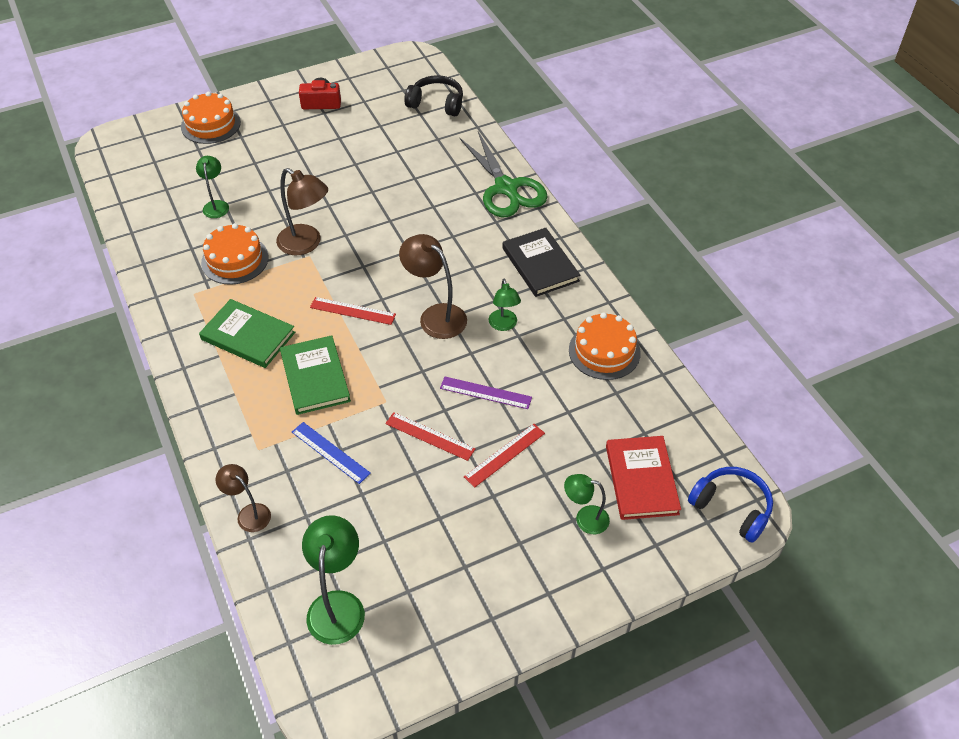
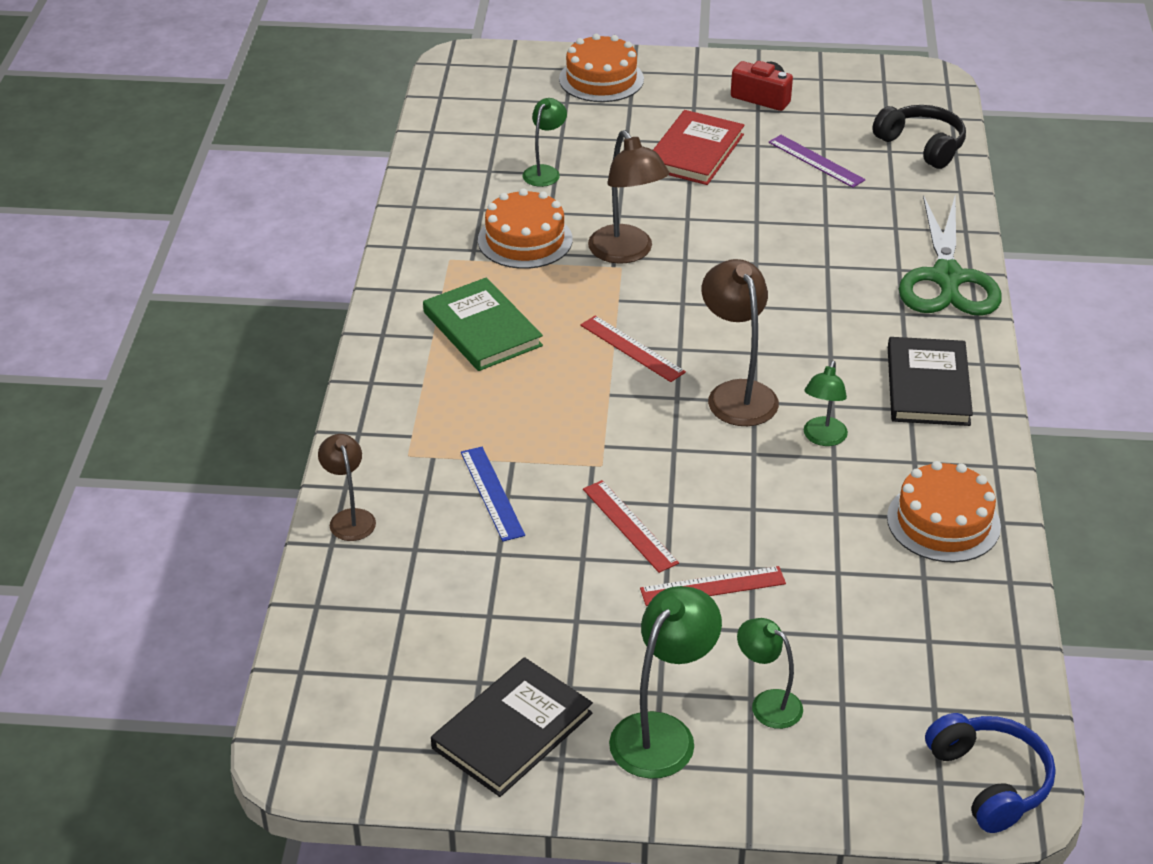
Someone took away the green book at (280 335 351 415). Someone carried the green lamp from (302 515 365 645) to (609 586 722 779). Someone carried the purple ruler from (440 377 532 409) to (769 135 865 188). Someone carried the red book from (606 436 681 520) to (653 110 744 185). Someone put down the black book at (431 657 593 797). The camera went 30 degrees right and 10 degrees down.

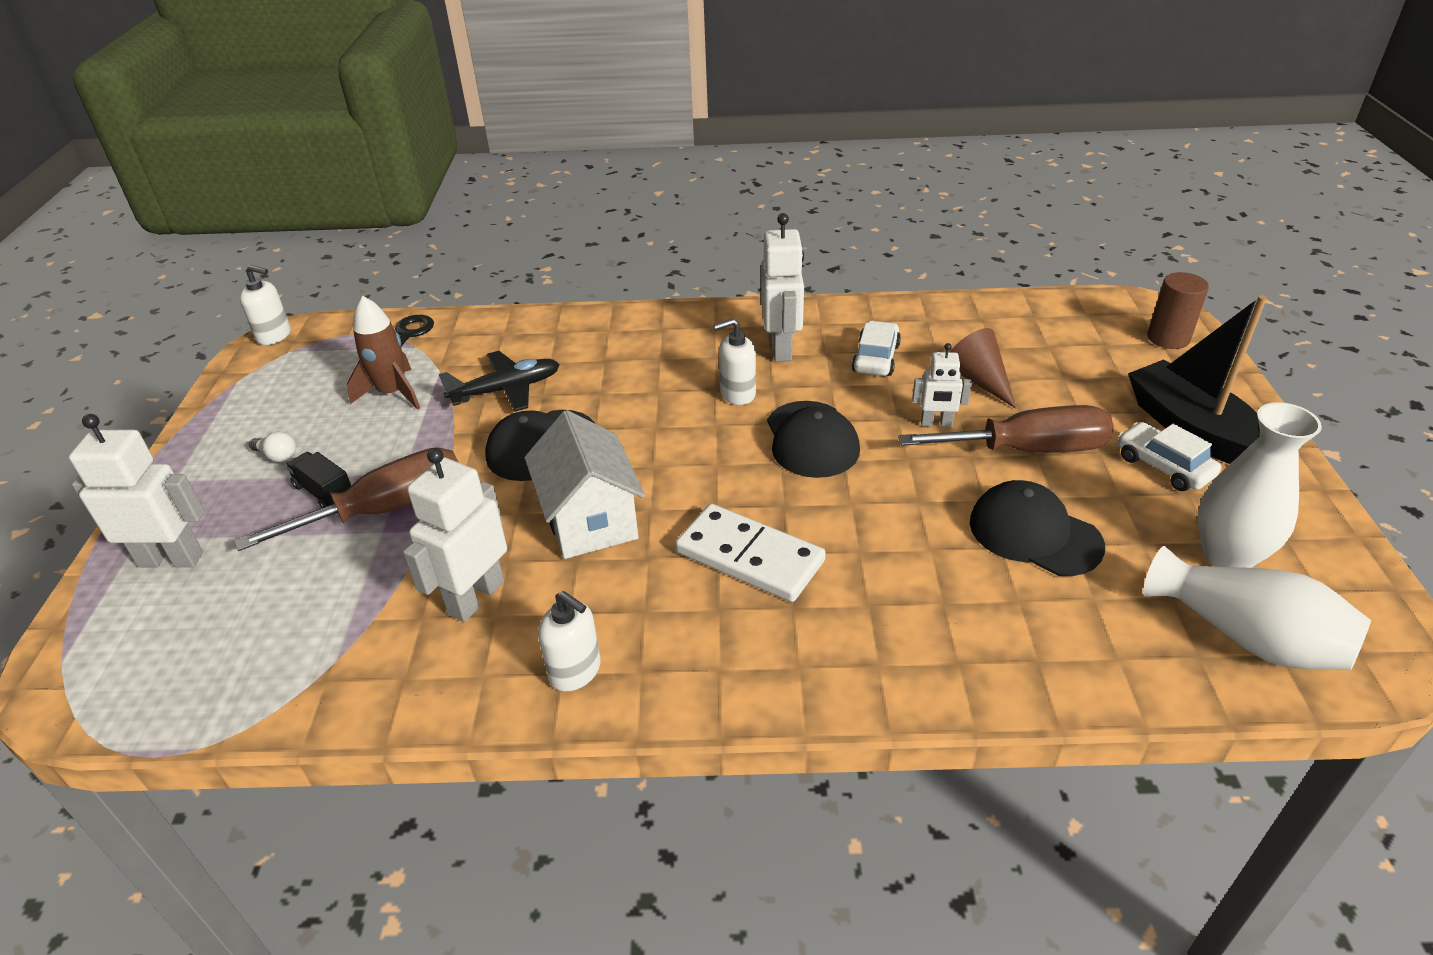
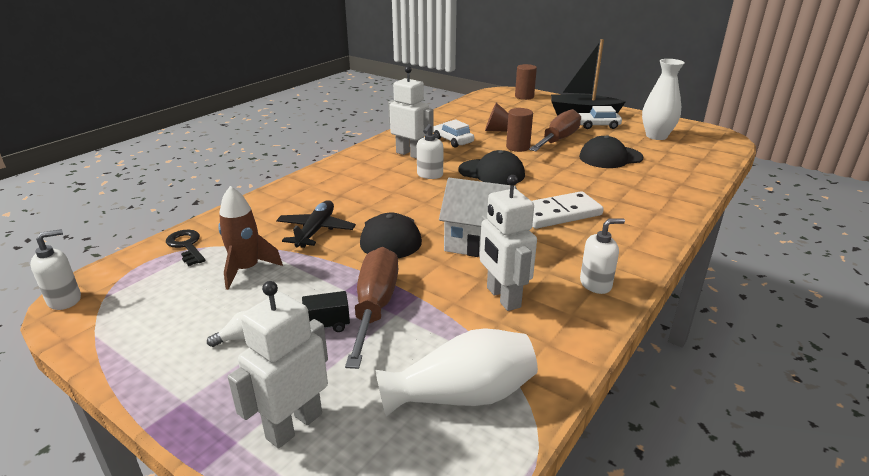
Someone swapped the white robot at (912 343 972 427) for the brown cylinder at (506 108 533 152). Someone carried the white vase from (1143 546 1371 670) to (376 328 538 417). The camera went 55 degrees left and 10 degrees down.

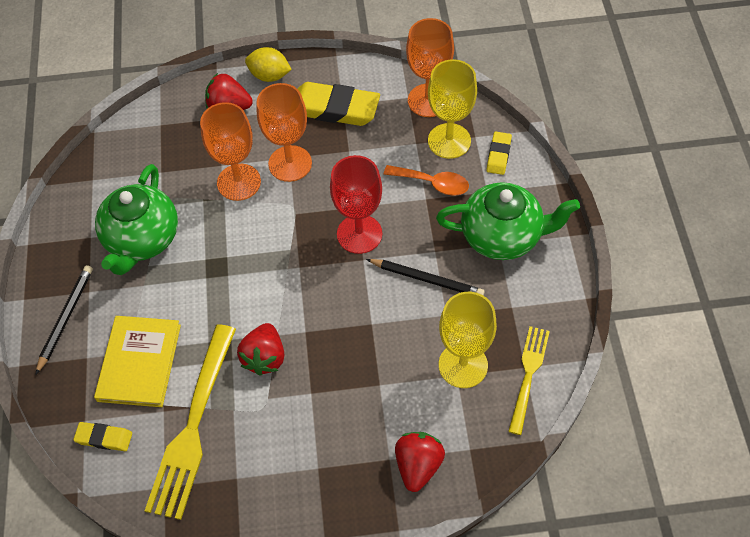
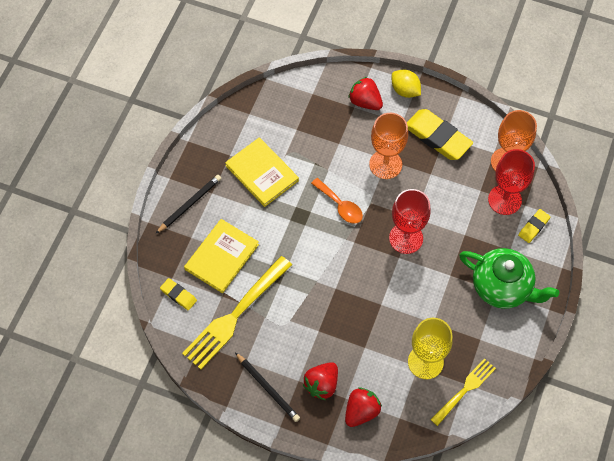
Someone swapped the green teapot at (95 164 178 275) for the yellow book at (225 137 299 207). Someone took away the orange goblet at (200 102 261 201). Someone carried the red strawberry from (237 323 284 376) to (303 362 338 400). Someone carried the black pencil from (366 259 485 296) to (235 352 300 422). Someone carried the orange spoon from (384 165 469 195) to (311 178 363 224). Someone repainted the yellow goblet at (428 59 477 159), which became the red goblet at (488 149 535 215). The camera went 25 degrees right and 5 degrees up.

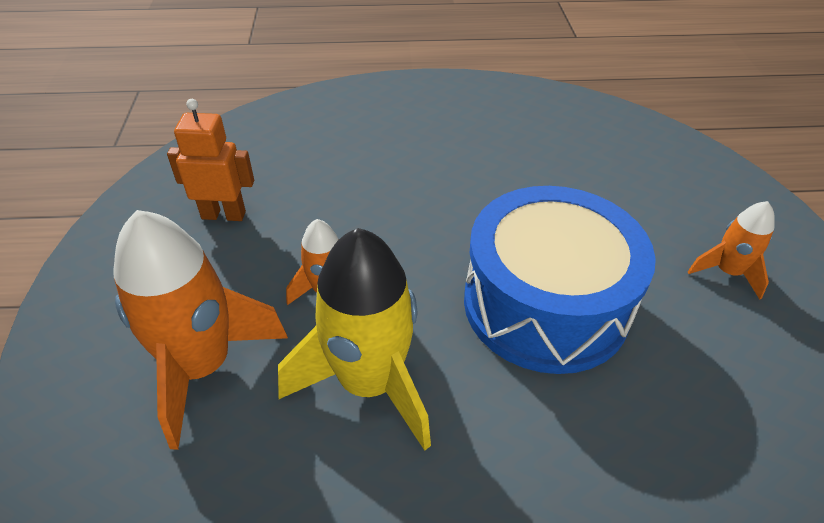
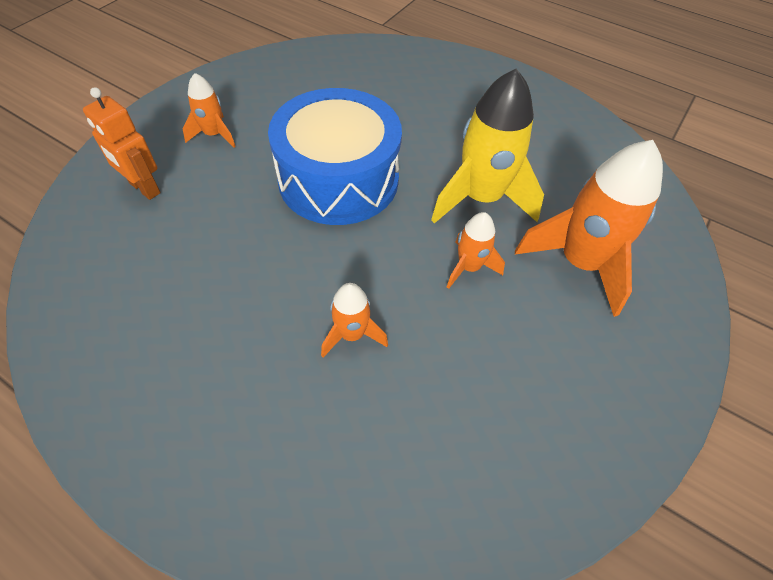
Someone carried the orange robot from (167 99 254 221) to (83 87 161 200). Someone put down the orange rocket at (321 283 388 357). The camera went 145 degrees left and 10 degrees up.

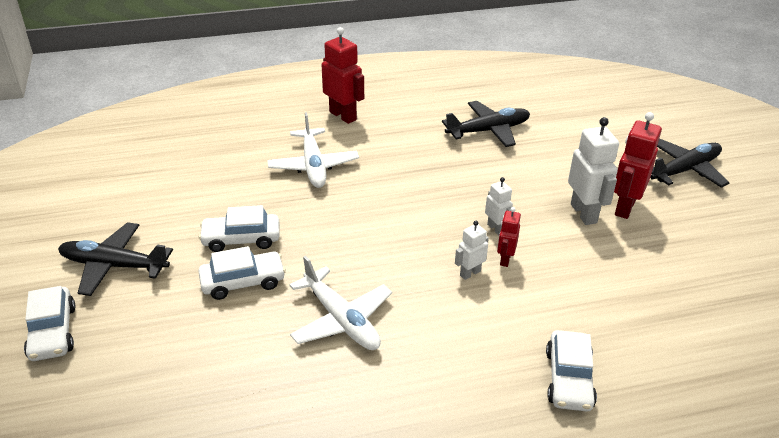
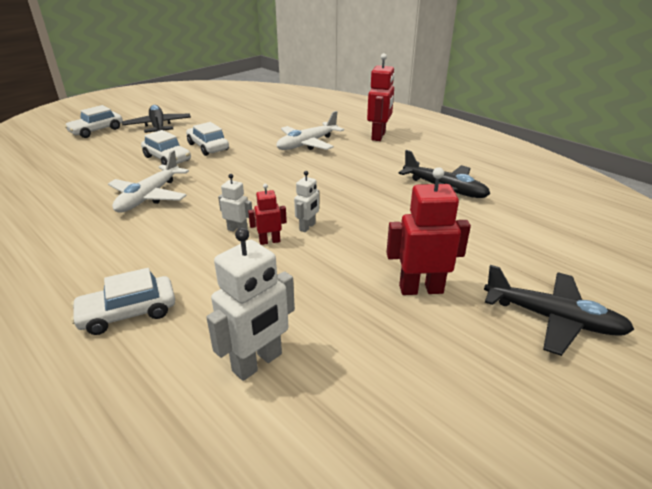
Someone carried the white robot from (568 117 619 225) to (206 227 295 381). The camera went 60 degrees right and 5 degrees down.

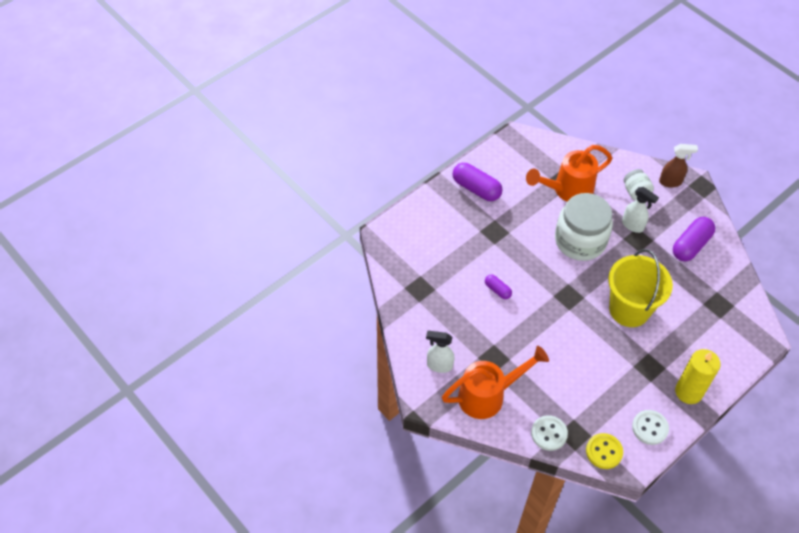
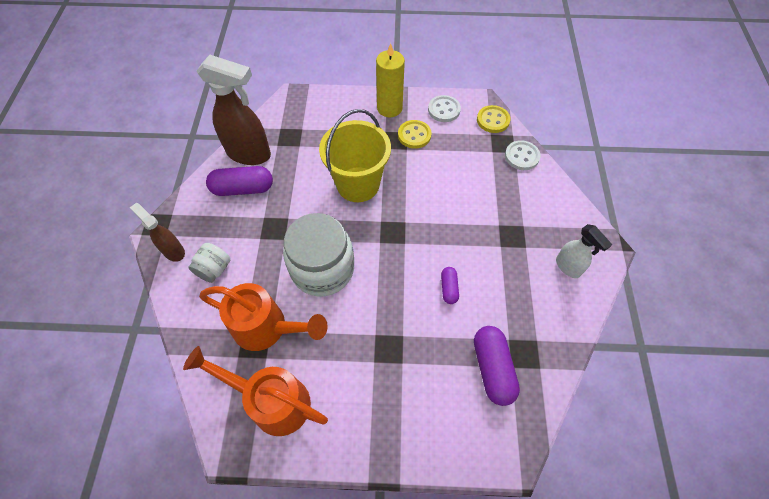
Someone carried the orange watering can from (442 346 549 419) to (183 346 328 436). Someone carried the purple capsule from (453 163 503 201) to (474 326 520 406). Someone took away the white spray bottle at (622 187 659 233). Someone put down the brown spray bottle at (197 55 271 165). Someone put down the yellow button at (398 120 431 148). The camera went 135 degrees left and 5 degrees up.

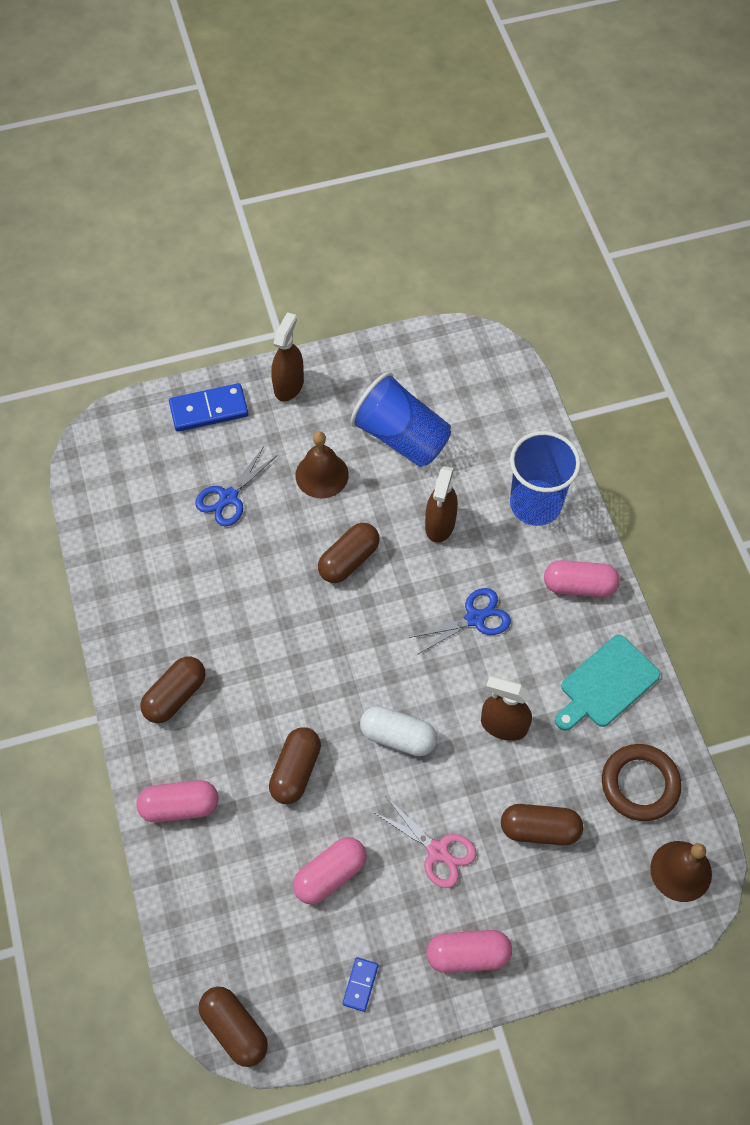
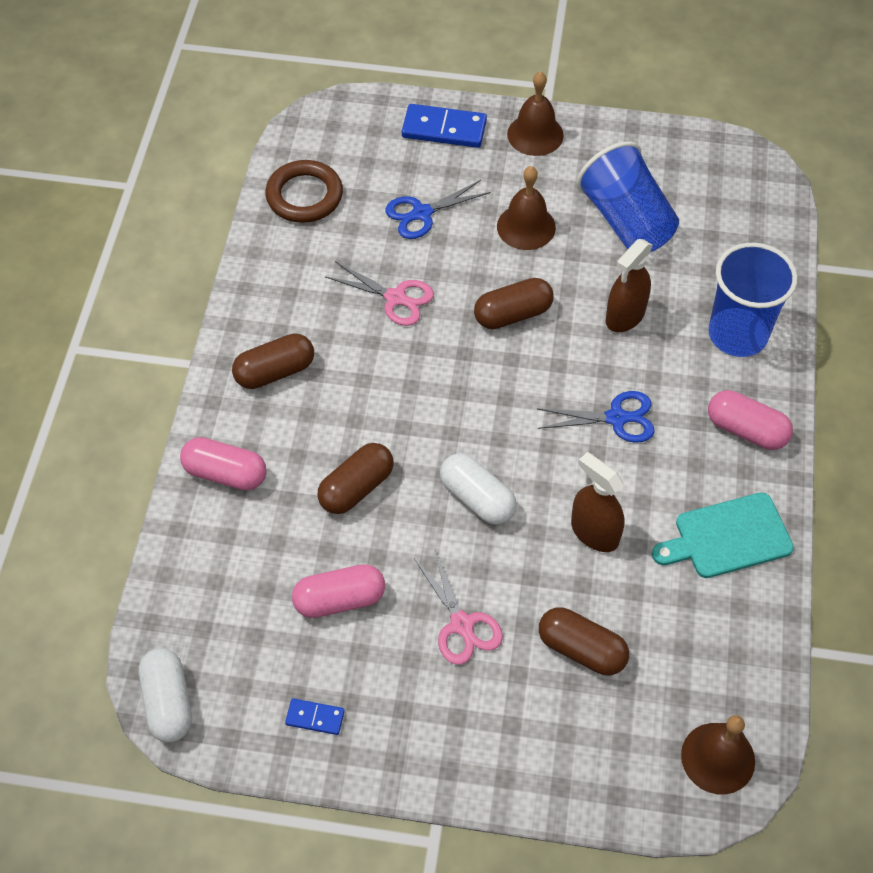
Someone repainted the brown capsule at (199 987 268 1067), which became the white capsule at (139 648 192 743). Someone swapped the brown spray bottle at (271 312 304 401) for the brown bell at (507 72 564 156). Someone rotated the blue domino at (343 957 378 1012) by 60 degrees clockwise. Someone took away the pink capsule at (426 930 512 973). Someone carried the brown ring from (602 744 681 821) to (265 160 343 223). Someone put down the pink scissors at (325 261 434 326). The camera went 25 degrees right and 5 degrees down.

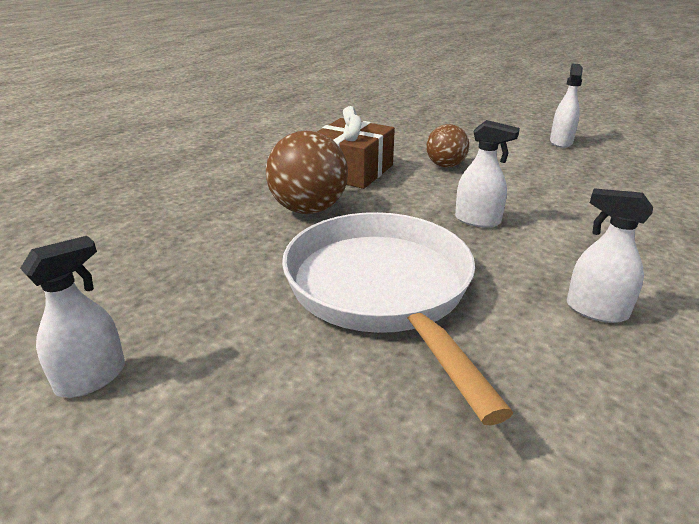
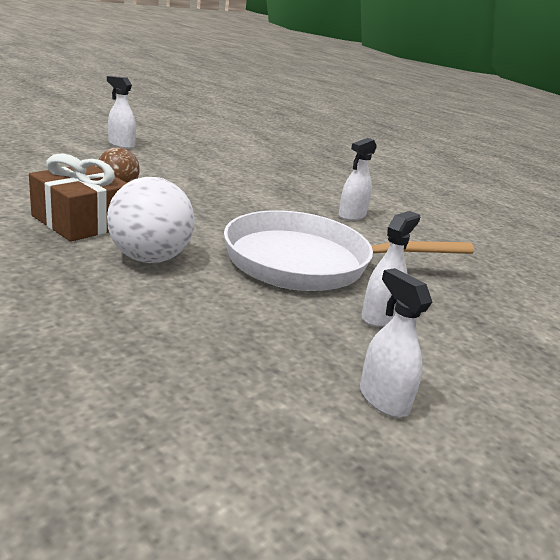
Someone repainted the brown ball at (266 131 348 214), which became the white ball at (107 177 195 263). Someone carried the white spray bottle from (455 120 520 227) to (362 211 420 327). The camera went 80 degrees left and 5 degrees down.

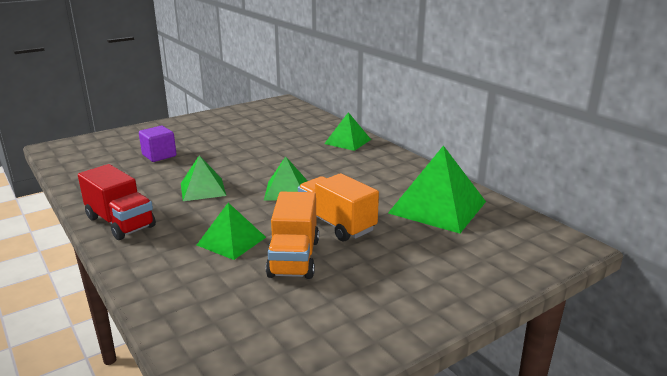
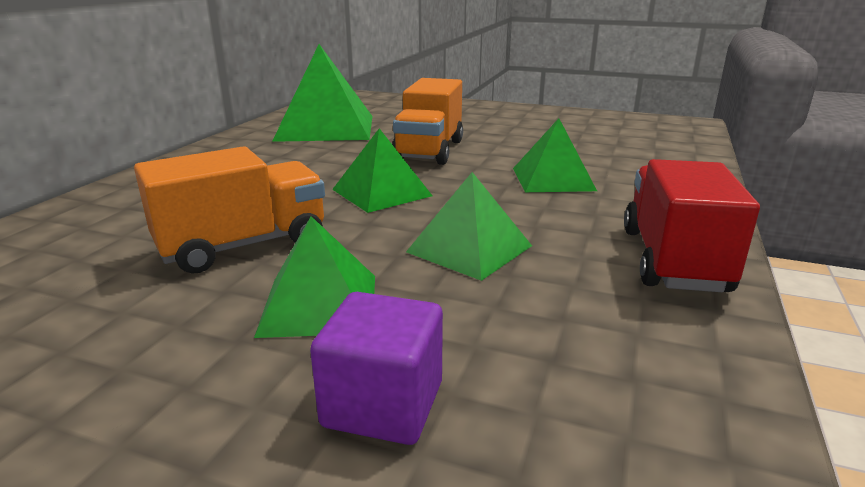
Someone carried the orange truck from (266 192 319 279) to (134 146 325 274). Someone carried the green pyramid from (324 112 371 151) to (254 216 375 338). The camera went 125 degrees left and 0 degrees up.

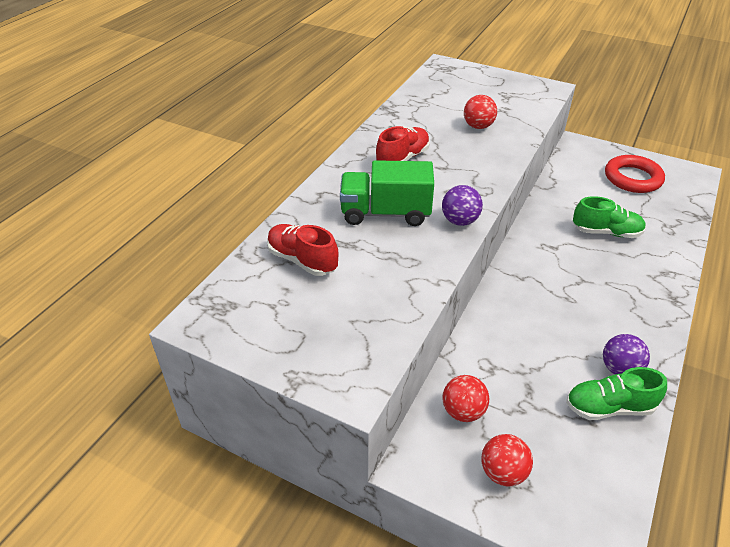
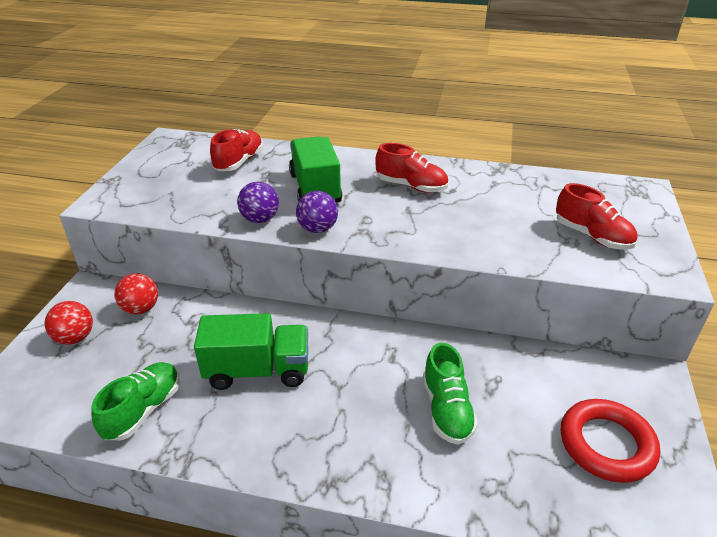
Someone took away the red ball at (464 95 497 129). Someone rotated the green shoe at (566 367 667 420) by 45 degrees clockwise. Someone carried the purple ball from (603 334 650 375) to (237 182 279 223). Someone put down the green truck at (194 313 308 390). Someone put down the red shoe at (556 183 638 250). The camera went 75 degrees right and 5 degrees down.

